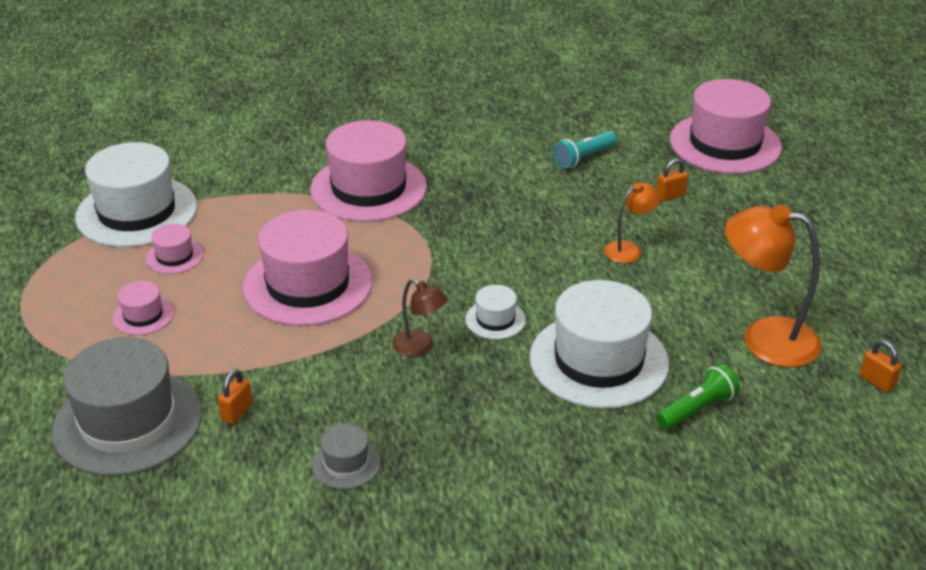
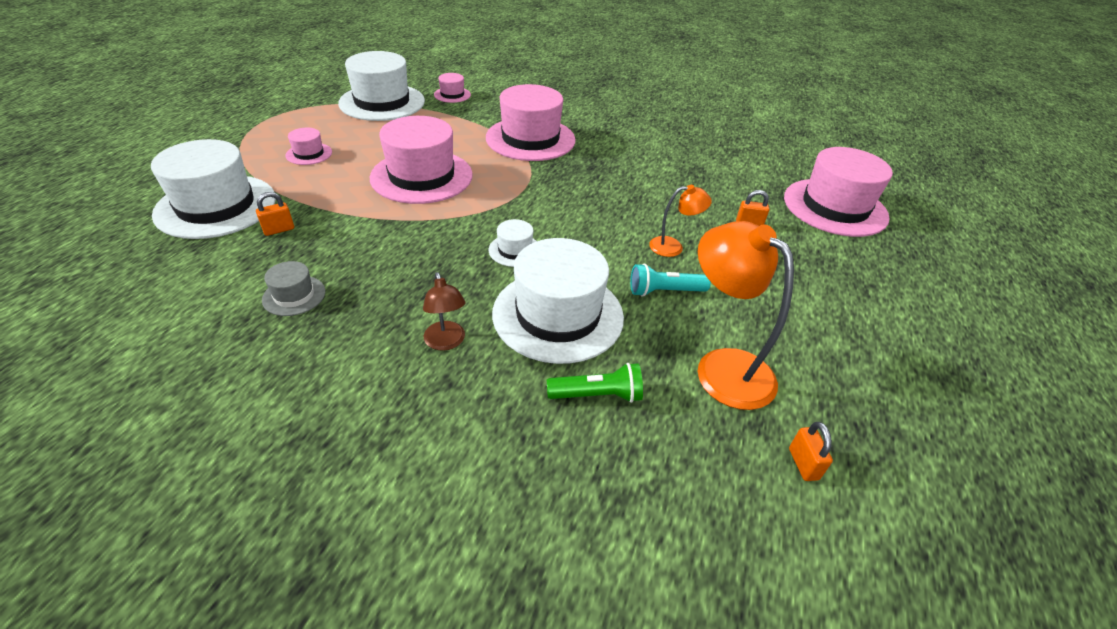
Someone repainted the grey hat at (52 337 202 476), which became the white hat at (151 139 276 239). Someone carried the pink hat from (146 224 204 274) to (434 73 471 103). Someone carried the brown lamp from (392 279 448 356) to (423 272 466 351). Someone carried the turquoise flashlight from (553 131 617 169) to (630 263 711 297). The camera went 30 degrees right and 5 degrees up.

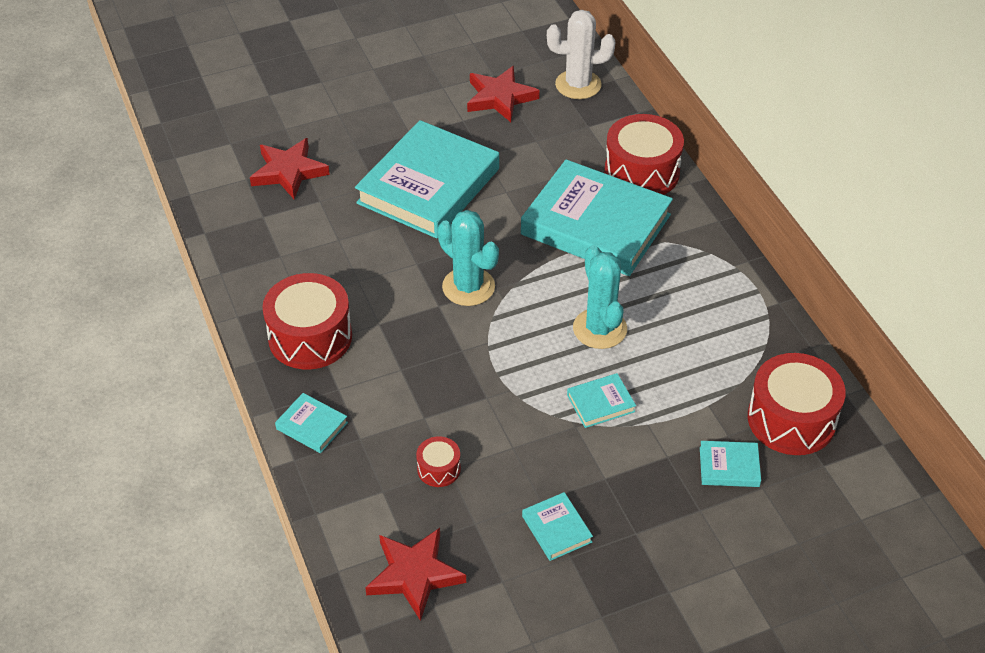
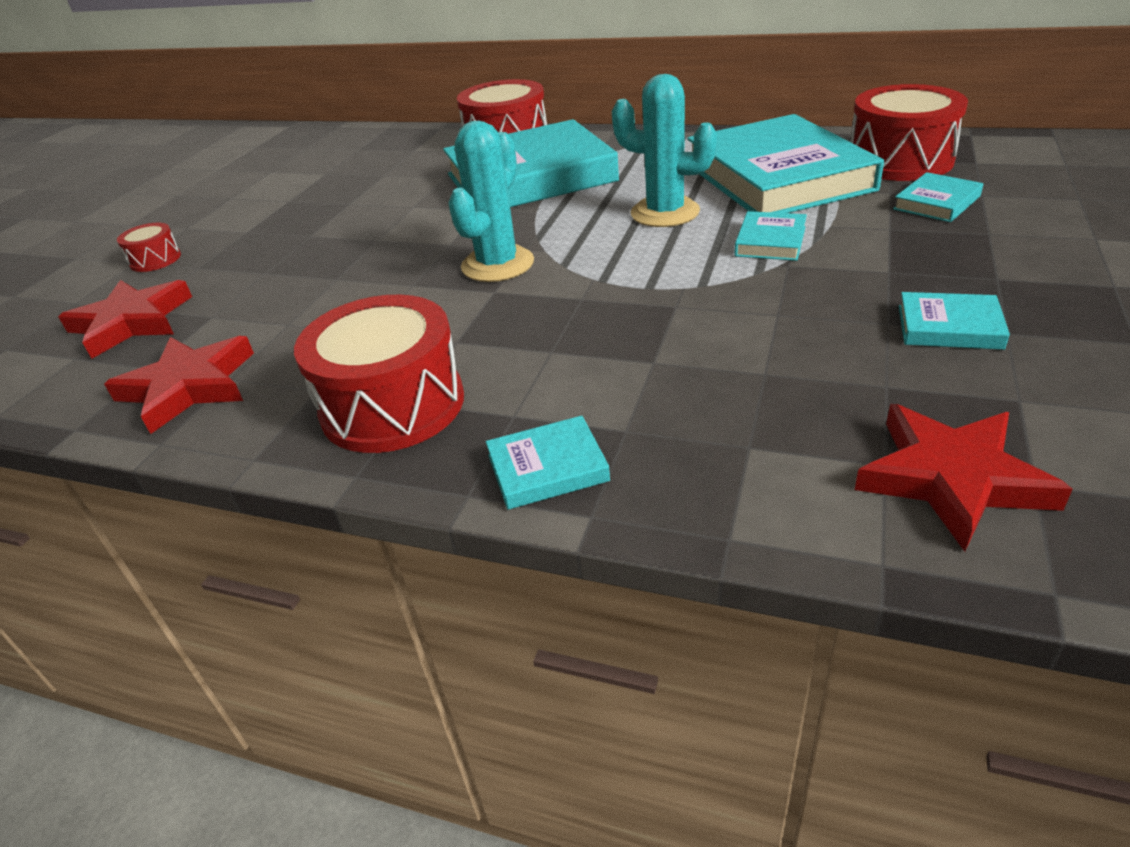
Someone carried the turquoise book from (355 120 499 239) to (687 114 884 213). Someone carried the red drum from (416 436 461 487) to (117 223 181 272). Someone rotated the turquoise cactus at (437 210 499 306) by 60 degrees counterclockwise. Someone carried the red star from (467 66 540 122) to (104 336 254 434). Someone took away the white cactus at (547 10 615 99). The camera went 45 degrees left and 10 degrees down.

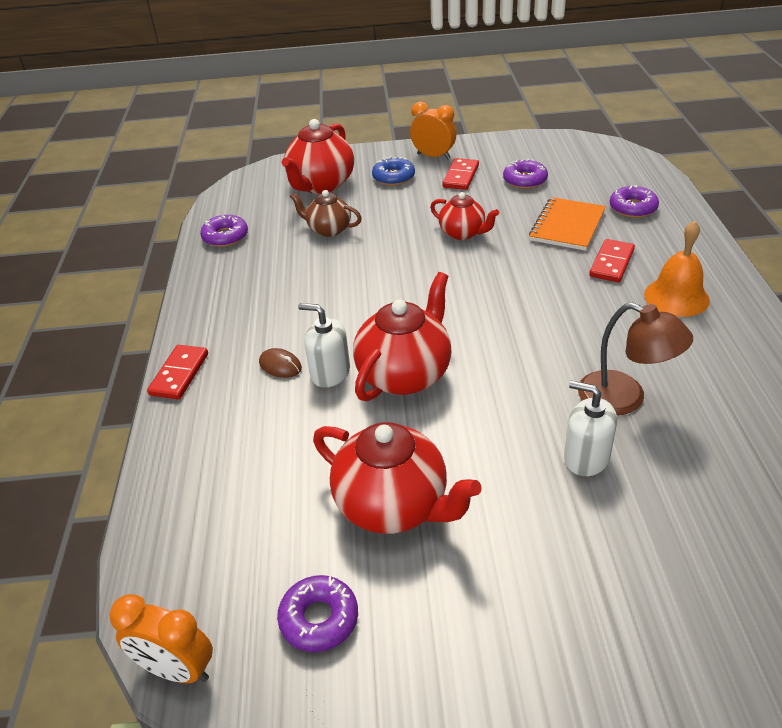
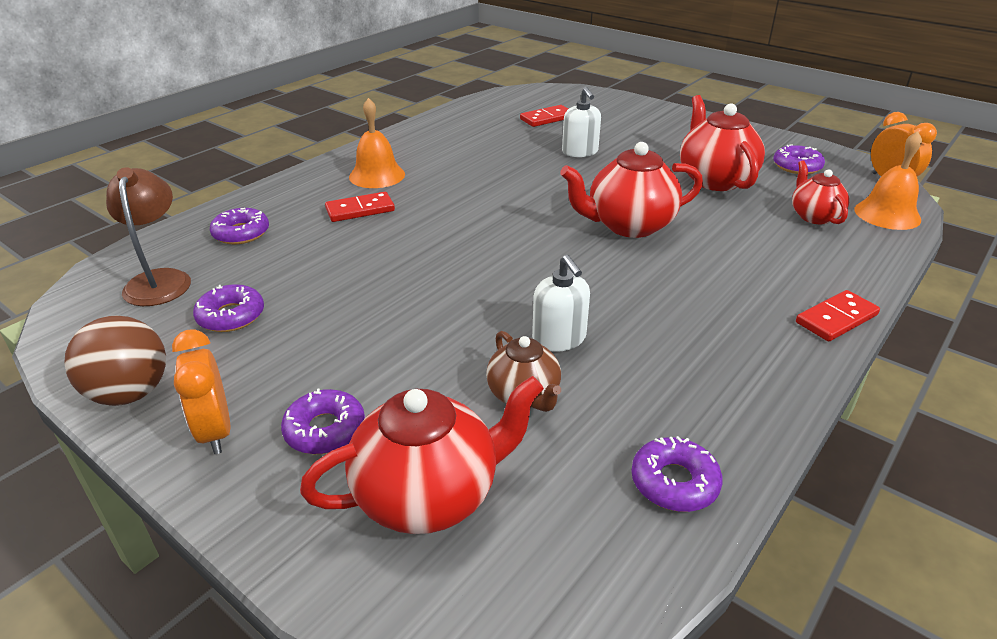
Someone took away the brown mouse at (259 348 302 378). Someone carried the white soap dispenser from (298 303 350 388) to (532 255 590 352). Someone repainted the blue donut at (372 157 415 186), which became the purple donut at (281 389 365 454). Someone carried the red teapot from (430 192 499 240) to (792 160 849 224). Someone carried the red domino from (442 158 479 190) to (520 105 568 127). Someone took away the orange notebook at (529 197 606 251). Someone carried the brown lamp from (578 303 693 415) to (106 167 191 306). Someone put down the brown ball at (64 316 166 406). Someone put down the orange bell at (854 131 922 230). The camera went 140 degrees left and 5 degrees down.

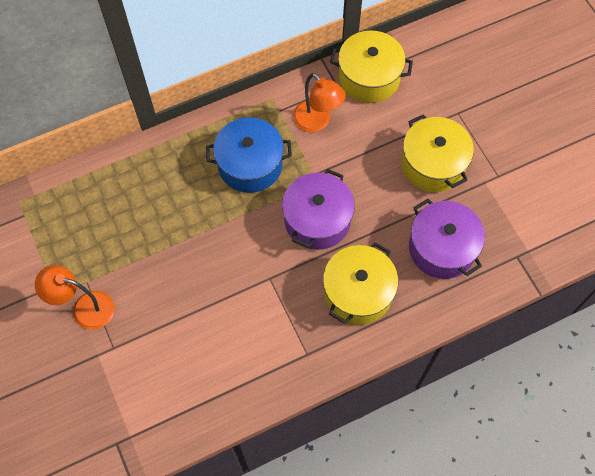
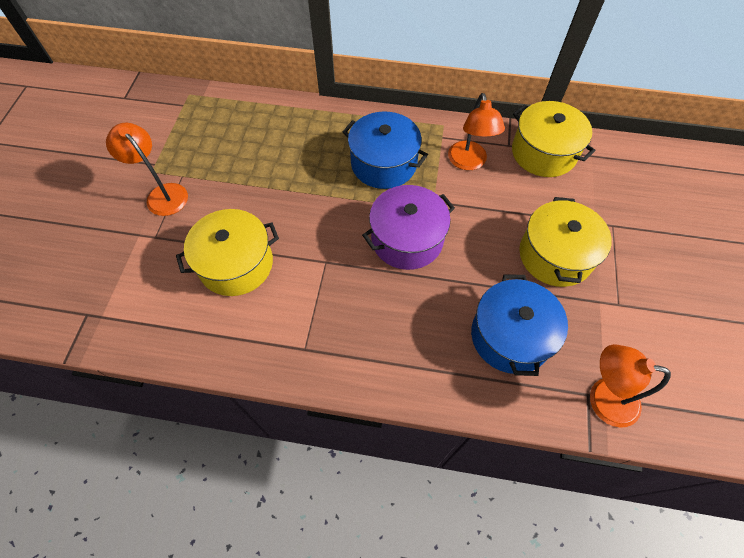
Someone carried the yellow pot from (323 242 398 325) to (176 209 279 296). Someone repainted the purple pot at (409 199 485 279), which became the blue pot at (471 274 568 376). Someone put down the orange lamp at (590 344 671 428). The camera went 35 degrees right and 5 degrees down.

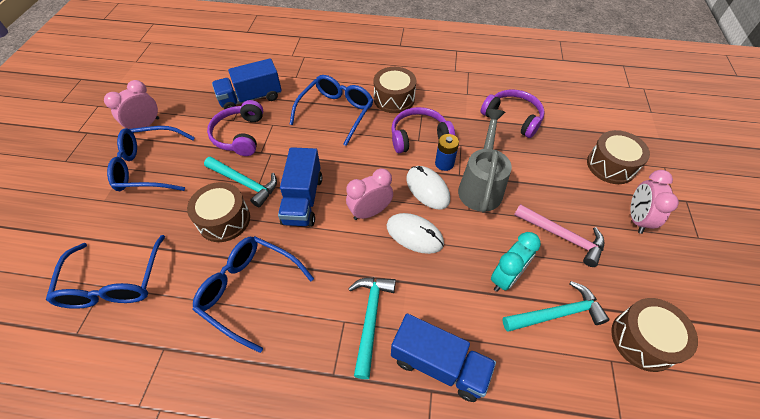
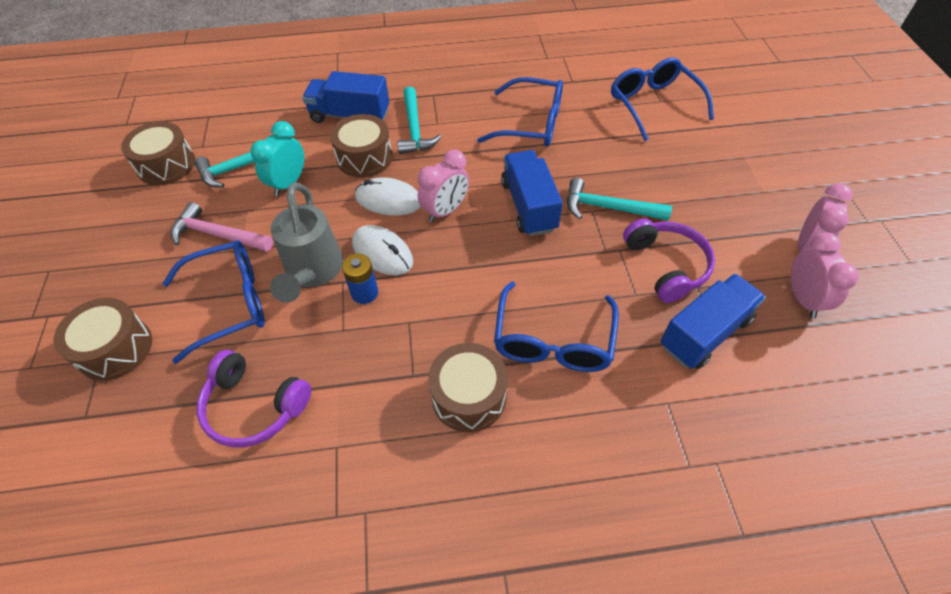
Someone carried the blue glasses from (107 126 195 191) to (162 240 265 364). Someone carried the brown drum from (187 182 250 242) to (330 114 393 178). Someone took away the purple headphones at (391 107 455 153). Someone carried the pink clock from (630 170 679 234) to (791 233 859 318). The camera went 165 degrees right and 0 degrees up.

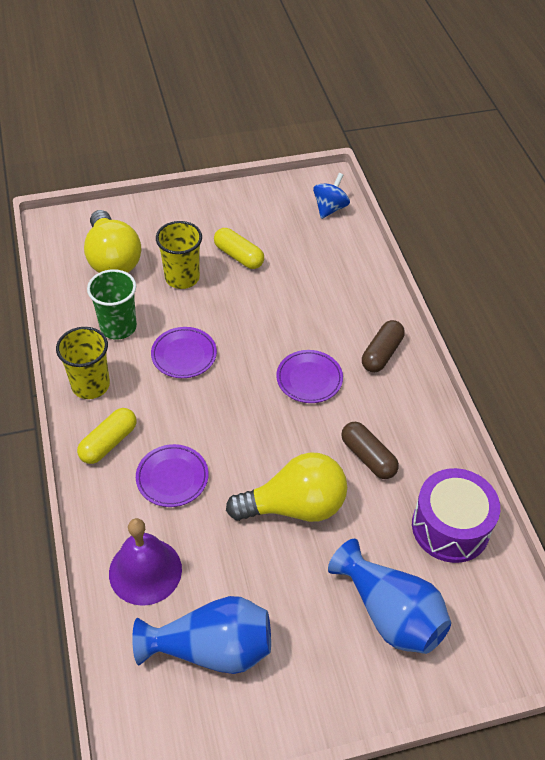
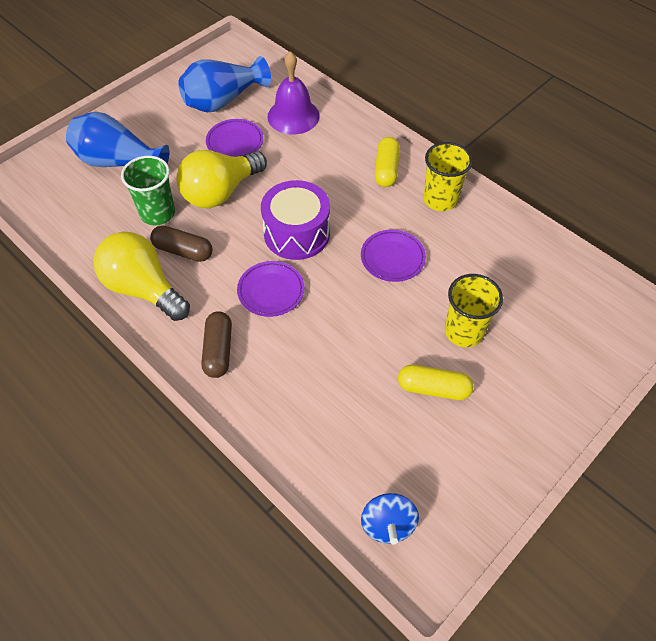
Someone carried the yellow light bulb from (84 210 141 273) to (93 232 190 321). Someone carried the green cup from (87 269 137 340) to (121 156 175 225). Someone carried the purple plate from (136 444 208 507) to (206 119 264 157). Someone carried the purple drum from (412 468 500 563) to (261 180 330 260). The camera went 150 degrees right and 5 degrees up.

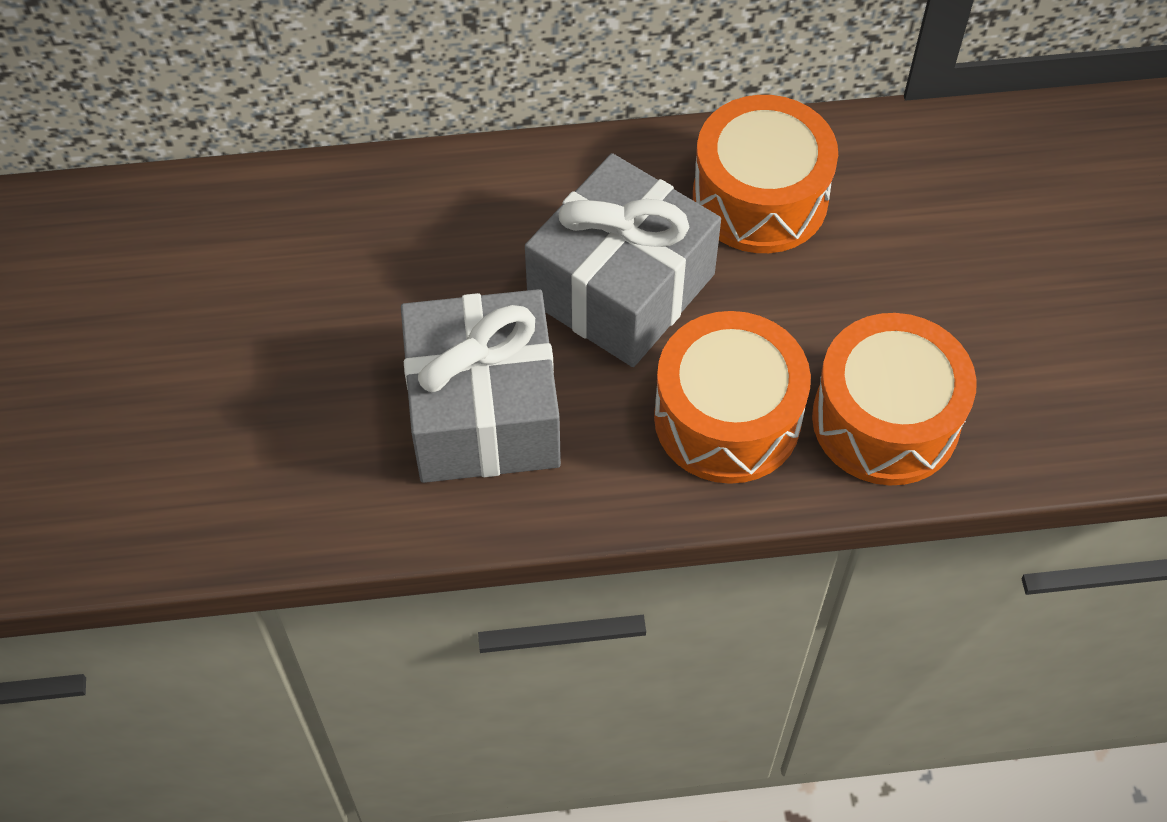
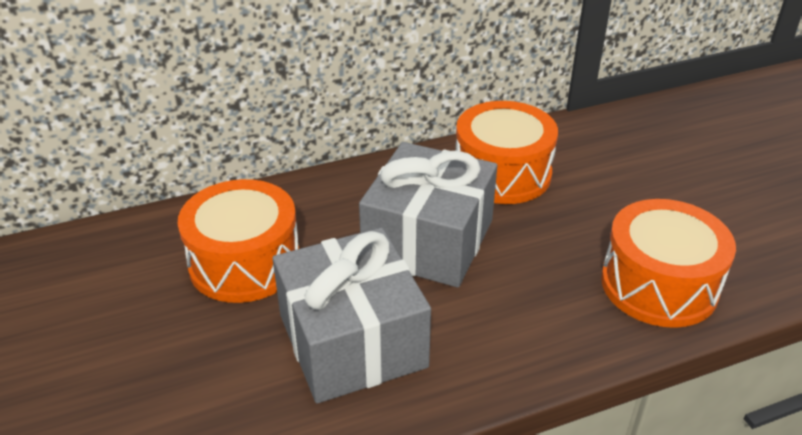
Someone carried the orange drum from (654 311 811 484) to (177 179 299 303). The camera went 15 degrees left and 20 degrees down.

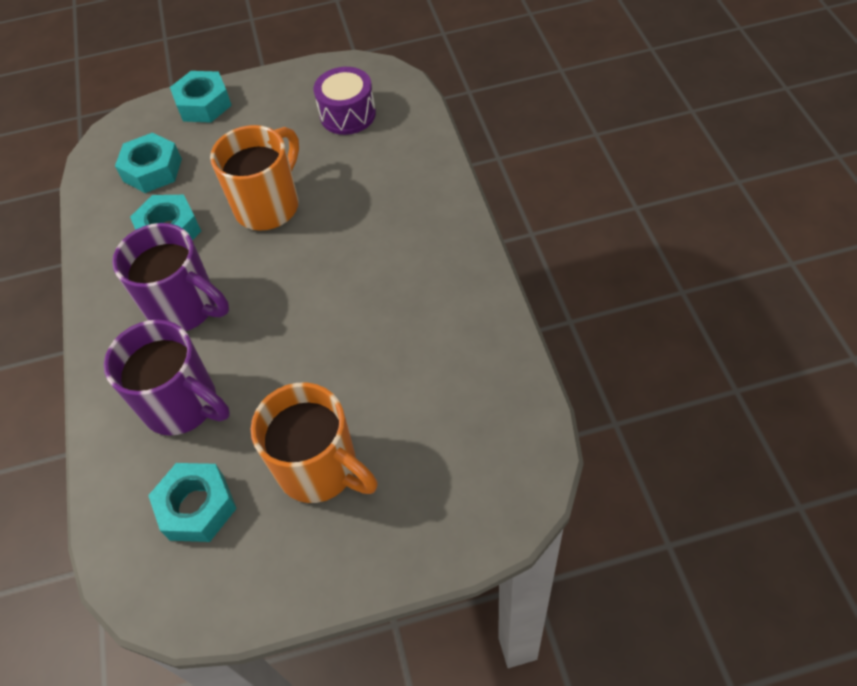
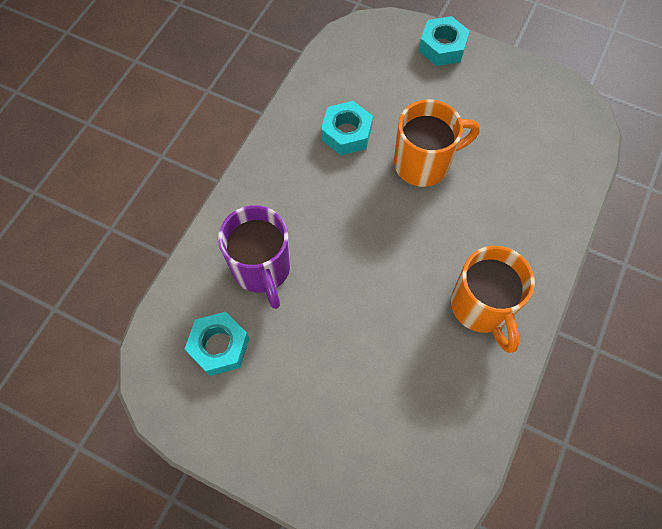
Someone took away the purple mug at (112 223 229 331). Someone took away the turquoise nut at (115 133 182 193). Someone carried the orange mug from (251 383 377 503) to (451 246 535 353). Someone took away the purple drum at (314 67 376 135). The camera went 35 degrees right and 10 degrees up.

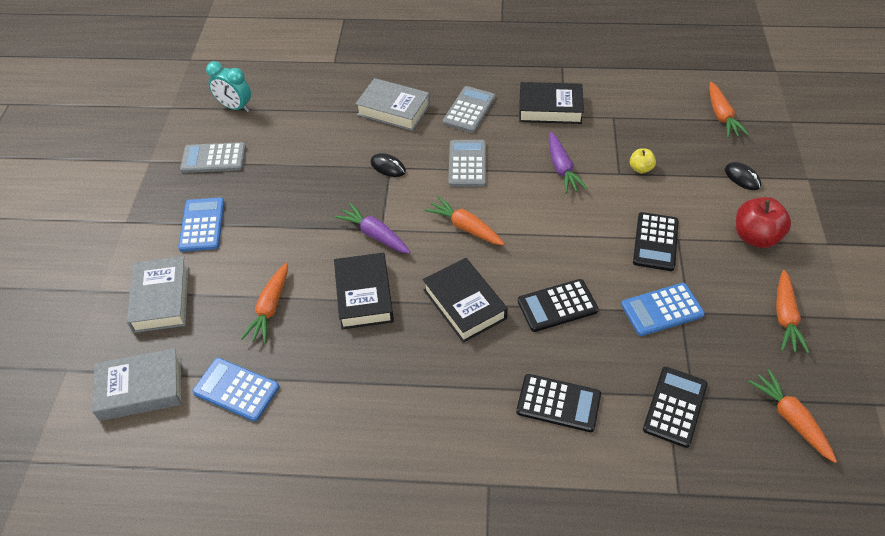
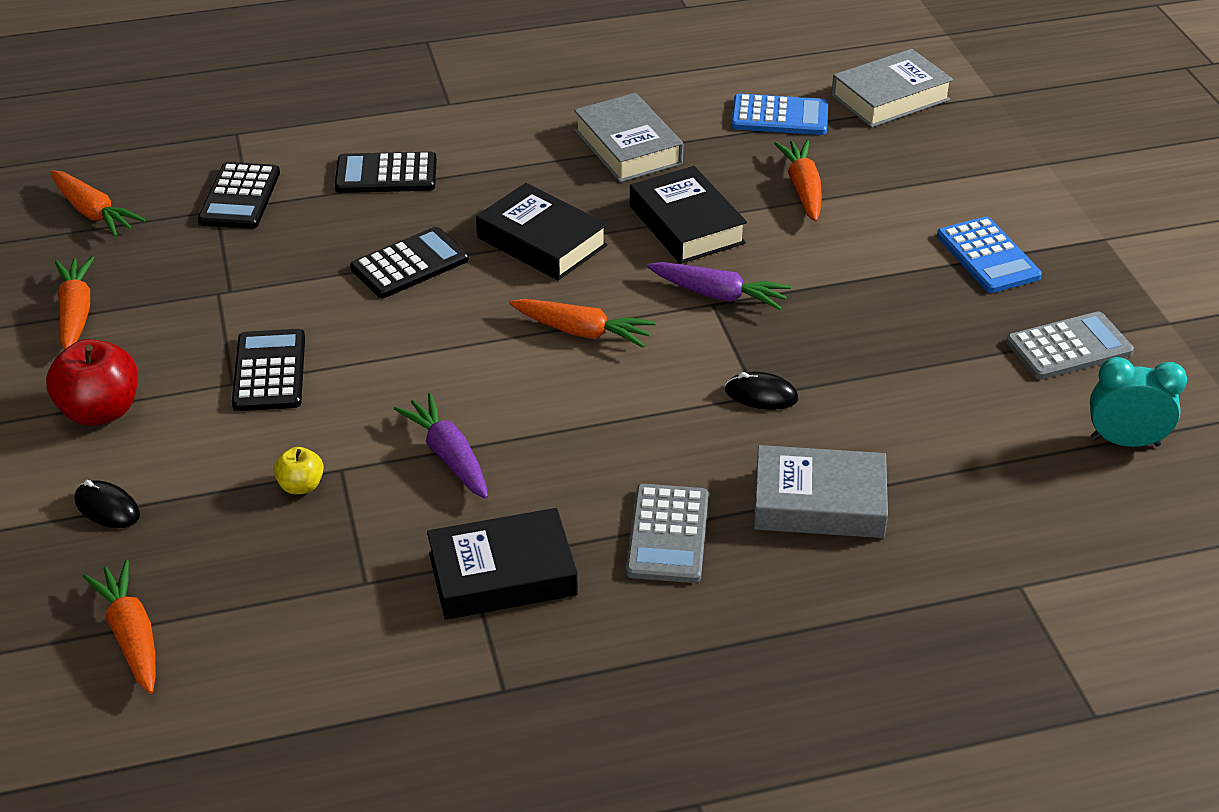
Someone carried the grey book from (127 256 189 333) to (574 93 683 182). Someone took away the grey calculator at (448 140 486 187). Someone took away the blue calculator at (621 283 705 336). The camera went 160 degrees right and 10 degrees down.

